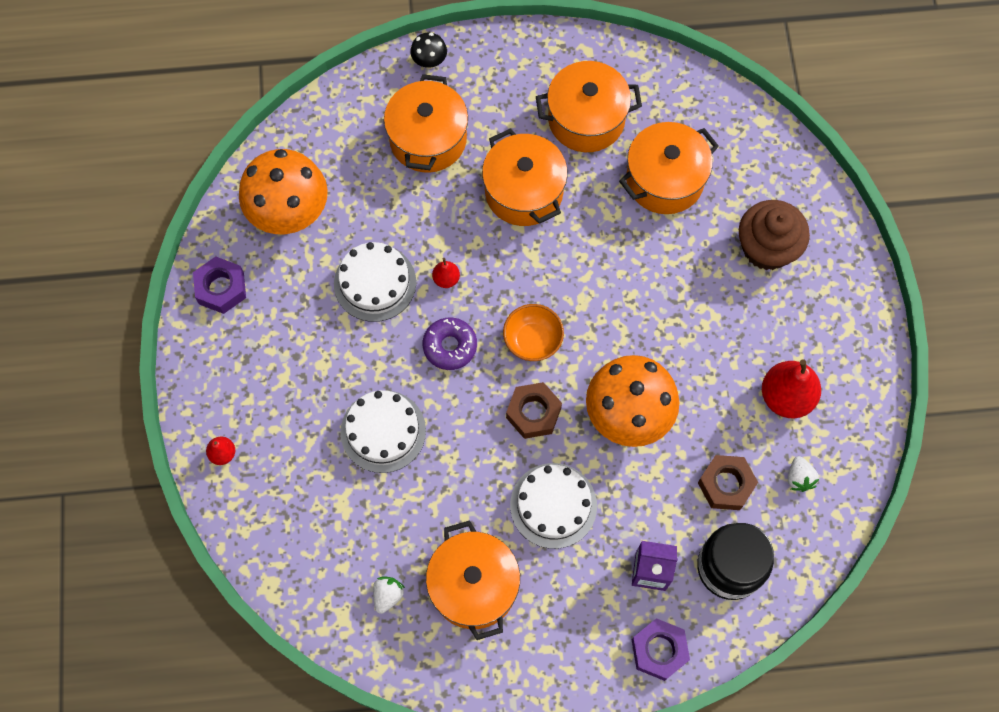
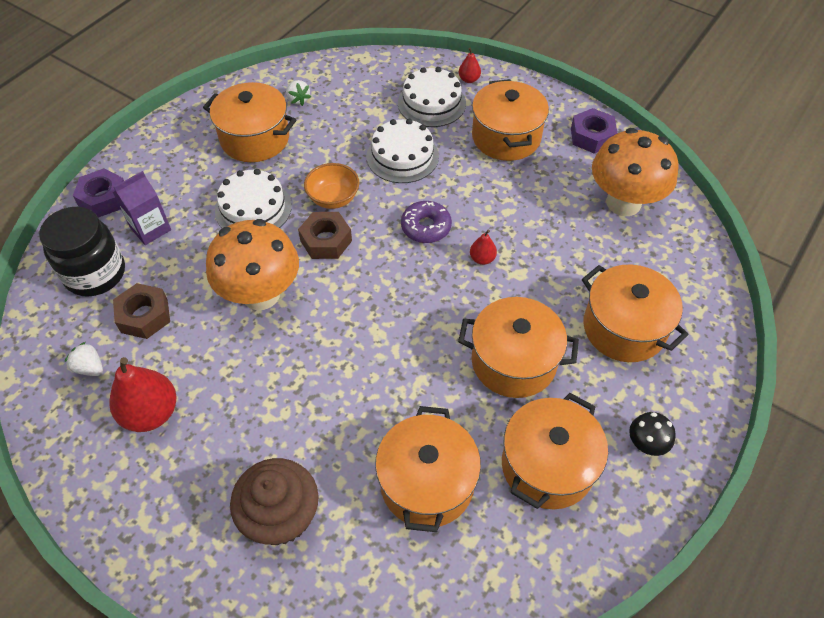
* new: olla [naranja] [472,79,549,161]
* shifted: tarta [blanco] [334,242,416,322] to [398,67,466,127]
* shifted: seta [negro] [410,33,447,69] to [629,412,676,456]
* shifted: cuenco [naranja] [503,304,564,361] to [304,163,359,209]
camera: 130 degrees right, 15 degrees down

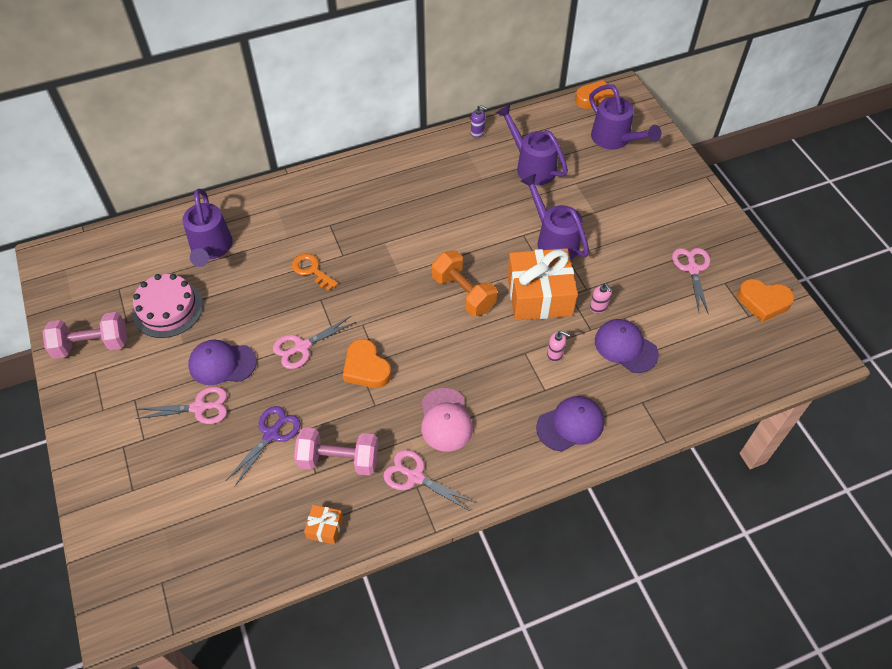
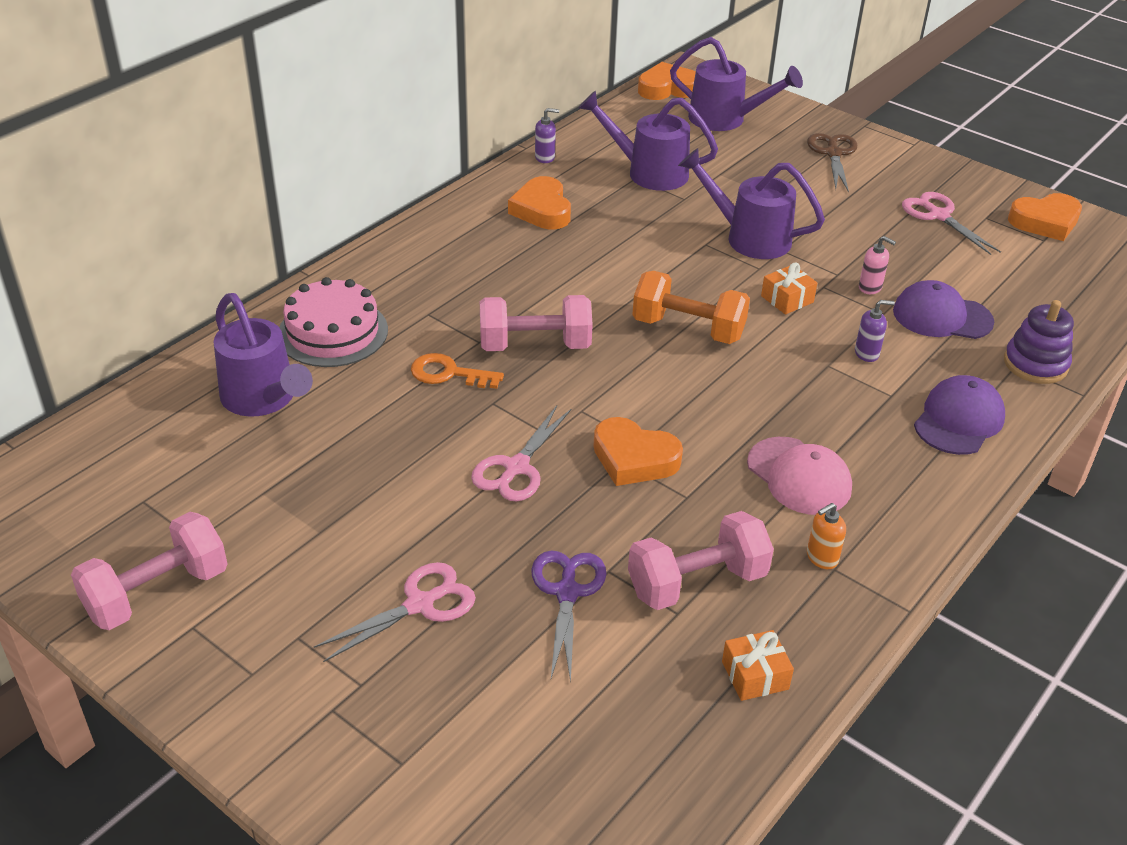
* gone: gorra [morado] [188,340,257,385]
* new: mancuerna [rosa] [480,295,593,351]
* new: corazón [naranja] [508,176,571,229]
* new: tijeras [marrón] [807,133,857,192]
* new: juguete apilable [morado] [1004,300,1074,384]
* shifted: tarta [rosa] [132,274,203,338] to [279,277,388,367]
* swapped: tijeras [rosa] [383,450,476,511] to dispensador de jabón [naranja] [807,503,846,569]
* repainted: dispensador de jabón [rosa] [547,331,570,362] to dispensador de jabón [morado] [855,300,895,362]
* scaled: regalo [naranja] [507,248,578,320] = [761,262,817,315] x0.43
camera: 30 degrees left, 15 degrees down

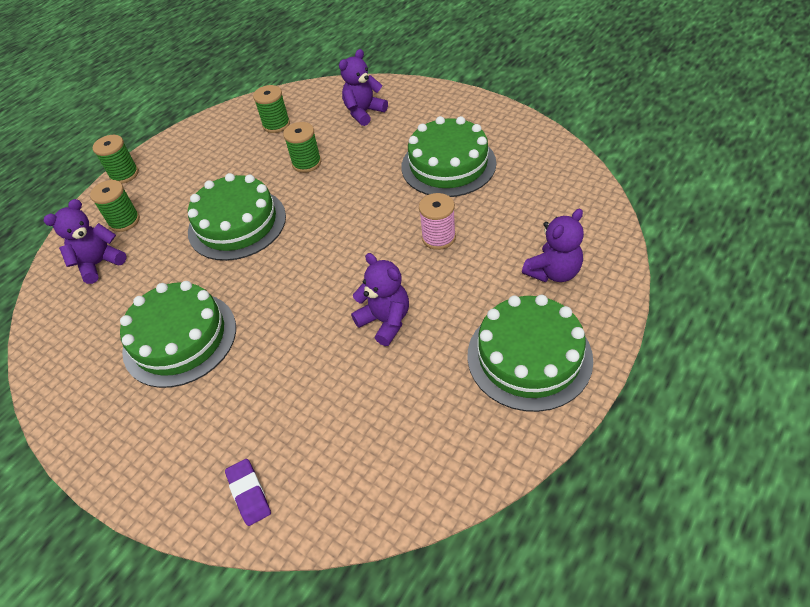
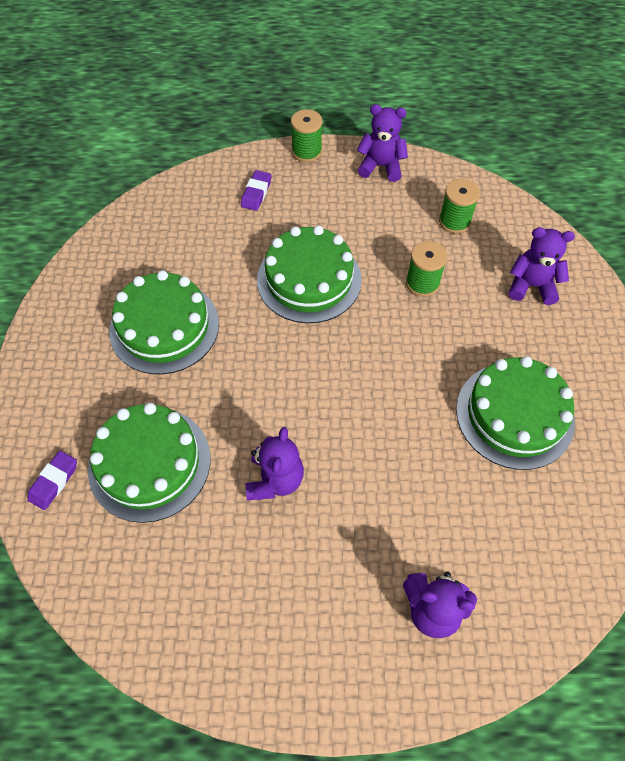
* gone: carrete [rosa] [419,193,456,250]
* shifted: osito [morado] [44,199,127,284] to [357,104,408,182]
* shifted: tarta [verde] [467,295,593,412] to [88,403,211,523]
* swapped: carrete [verde] [90,180,140,232] to goma de borrar [morado] [241,170,271,211]
camera: 50 degrees right, 10 degrees up

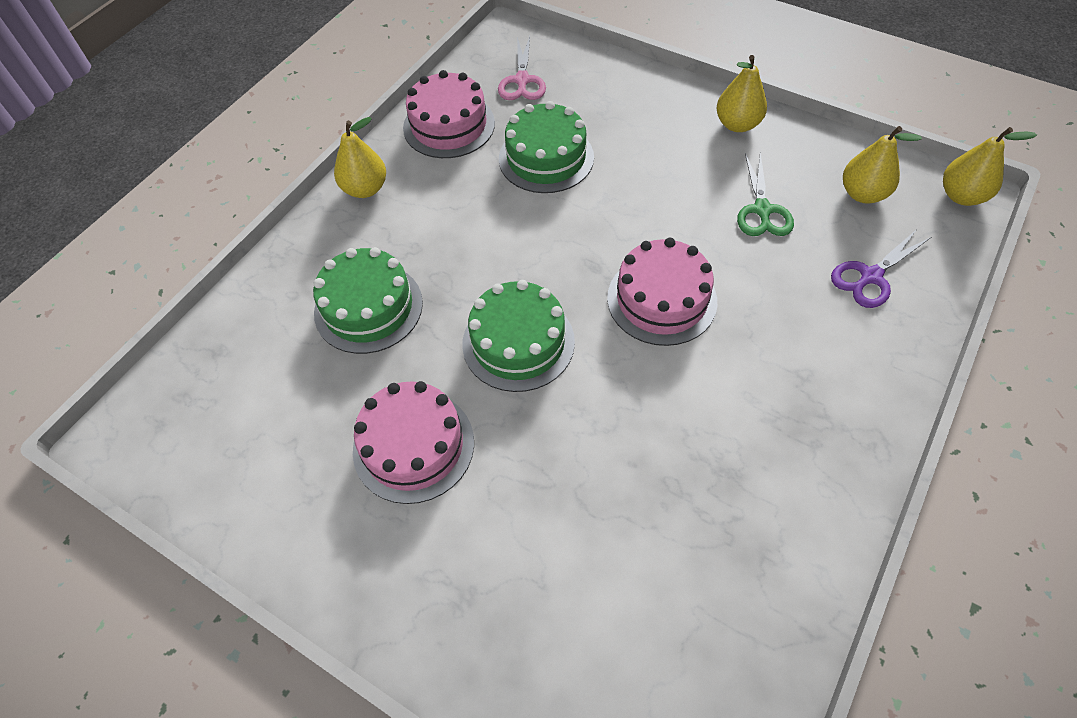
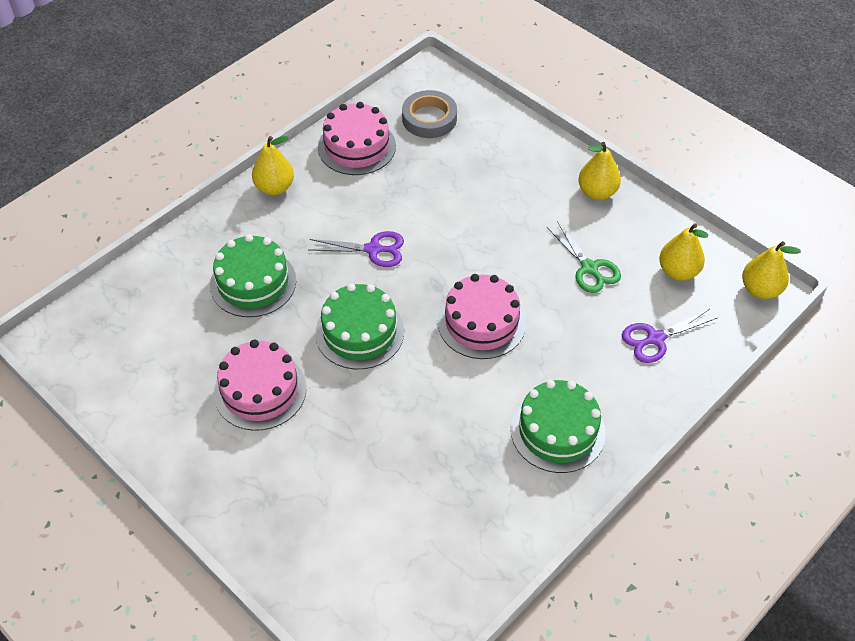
* new: tijeras [morado] [309,231,404,267]
* shifted: tarta [verde] [499,101,594,193] to [511,380,606,473]
* swapped: tijeras [rosa] [498,36,546,100] to cinta adhesiva [gris] [402,90,457,138]
* rotated: tijeras [verde] [737,152,794,236] = [547,221,621,293] 45 degrees counterclockwise
camera: 10 degrees right, 5 degrees down

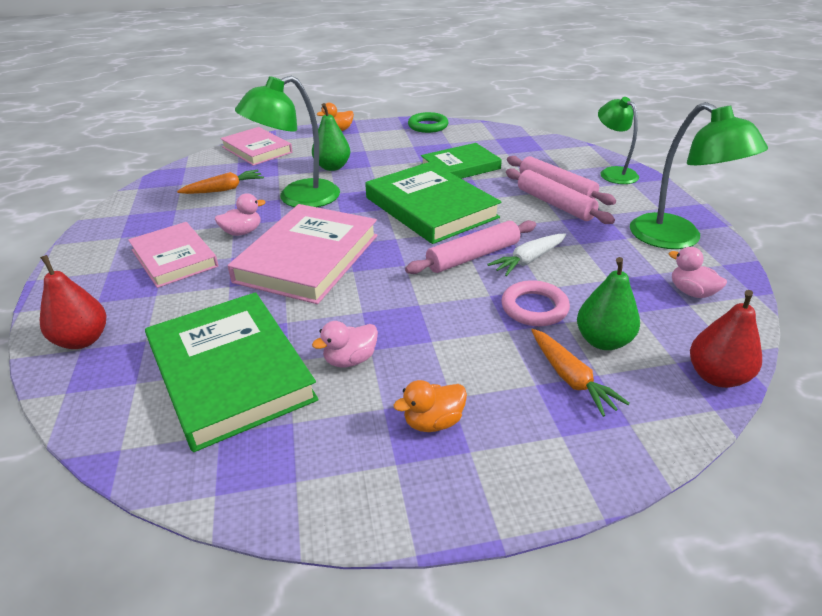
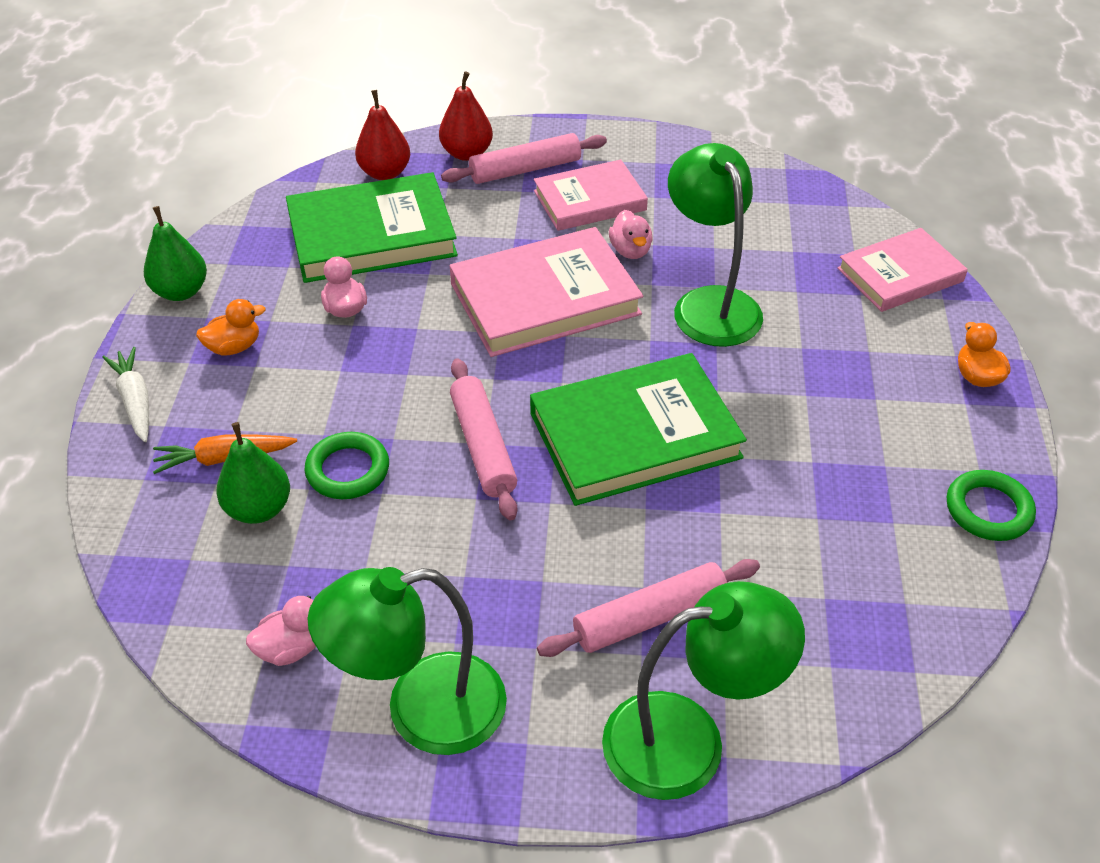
* gone: zanahoria [naranja] [177,170,264,194]
* gone: libro [verde] [421,143,502,179]
* shifted: pera [verde] [312,103,350,171] to [144,206,207,301]
* shifted: zanahoria [blanco] [487,234,566,276] to [102,347,149,442]
* shifted: rodillo [rosa] [506,168,615,224] to [441,133,607,184]
* shifted: pera [rojo] [690,290,762,388] to [355,90,410,180]
* repainted: anillo [rosa] [501,280,570,326] to anillo [verde] [304,432,389,499]
* rotated: libro [rosa] [228,204,378,304] = [450,227,643,357] 60 degrees counterclockwise
* rotated: pato [naranja] [393,380,467,432] = [196,299,266,356] 75 degrees clockwise
* scaled: lámpara [verde] [598,97,639,184] = [602,581,805,800] x1.53
camera: 105 degrees right, 10 degrees up

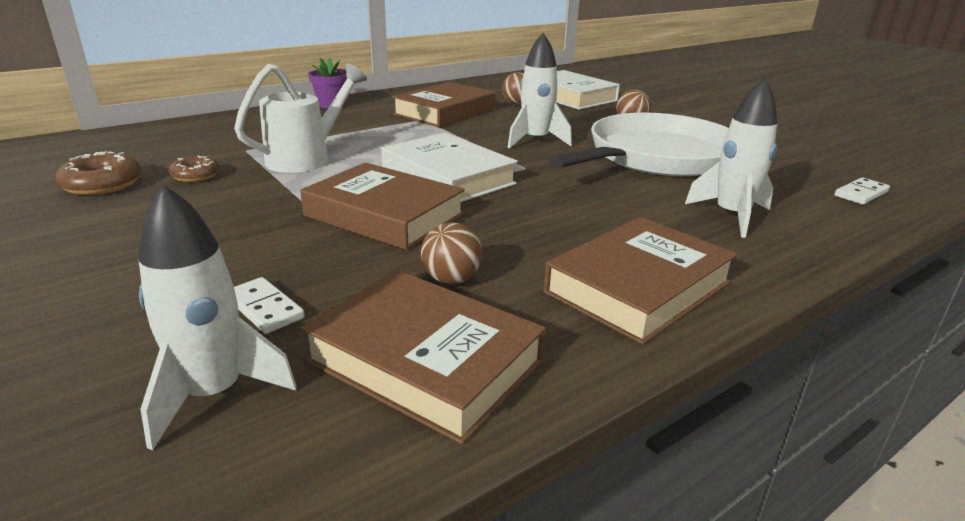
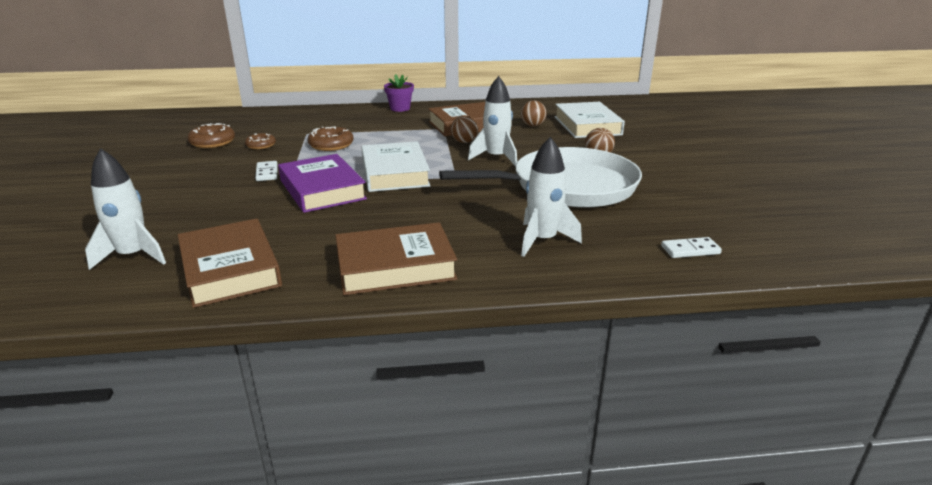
* shifted: ficha de dominó [blanco] [234,277,305,334] to [255,161,278,181]
* shifted: pelota [marrón] [421,222,482,284] to [451,115,478,143]
* swapped: regadera [blanco] [234,64,367,173] to rosquilla [marrón] [308,126,354,151]
* repainted: libro [marrón] [300,162,465,250] to libro [morado] [278,154,367,213]
camera: 30 degrees right, 0 degrees up

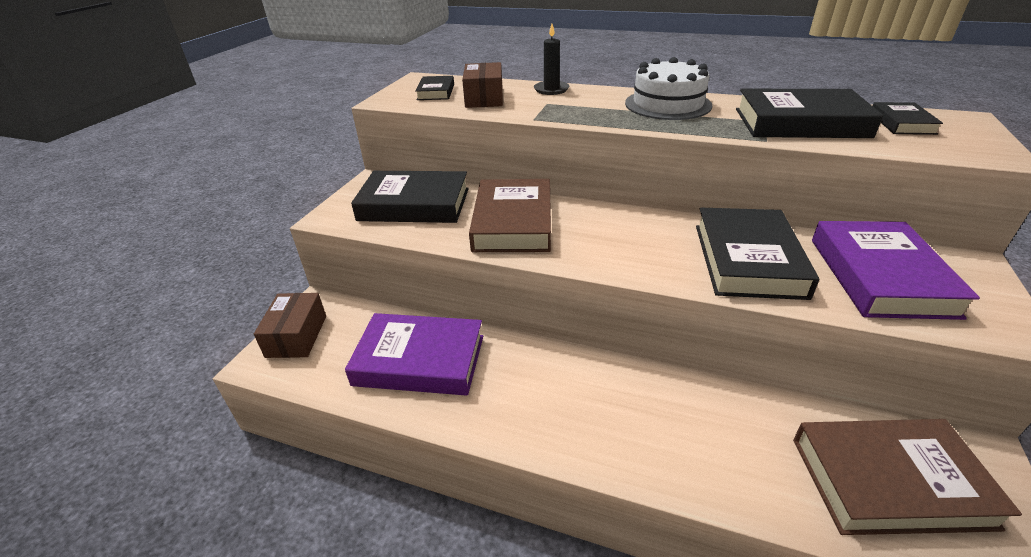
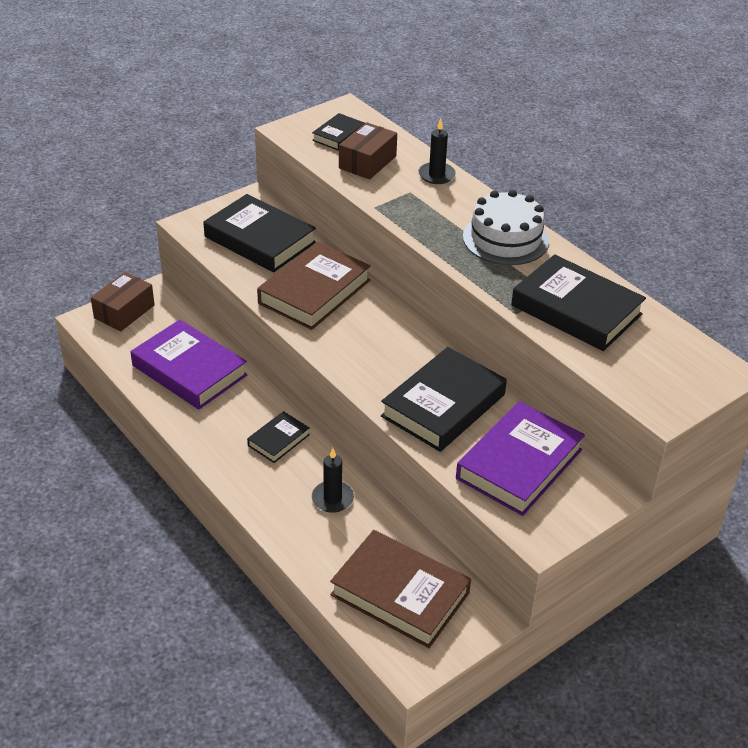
* new: vela [negro] [312,448,354,513]
* shifted: libro [negro] [873,102,943,135] to [247,411,310,463]
camera: 30 degrees right, 5 degrees up

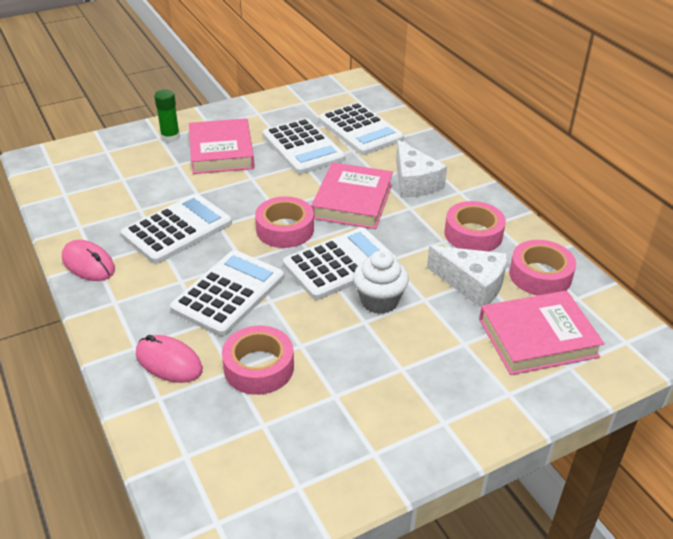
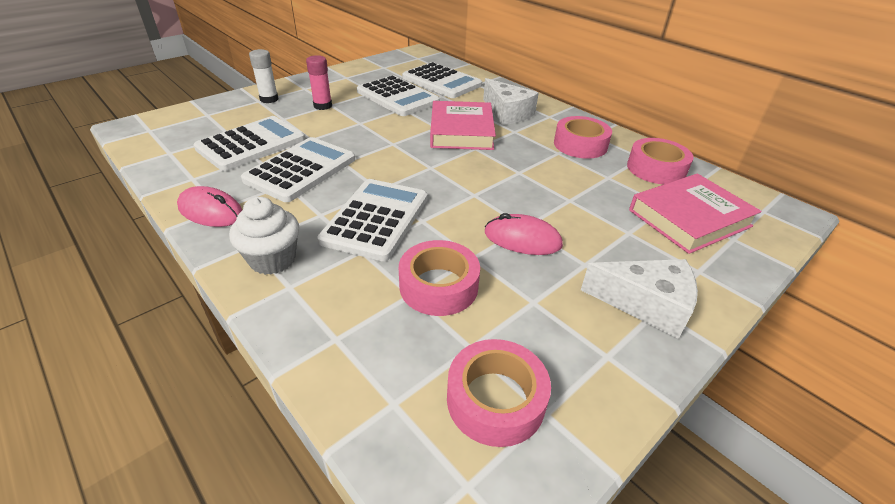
* shifted: ratón [rosa] [136,335,203,383] to [485,213,563,255]
* shifted: cinta adhesiva [rosa] [255,196,314,248] to [447,339,551,447]
* shifted: calculadora [blanco] [283,227,398,300] to [194,116,305,171]
* shifted: magdalena [blanco] [353,250,409,314] to [229,197,299,275]
* shifted: queso [blanco] [427,245,508,308] to [581,259,698,339]
* swapped: libro [rosa] [189,118,255,174] to barra de pegamento [rosa] [306,55,332,110]
* repainted: barra de pegamento [verde] [154,90,180,142] to barra de pegamento [blanco] [249,49,278,103]
camera: 15 degrees left, 0 degrees up

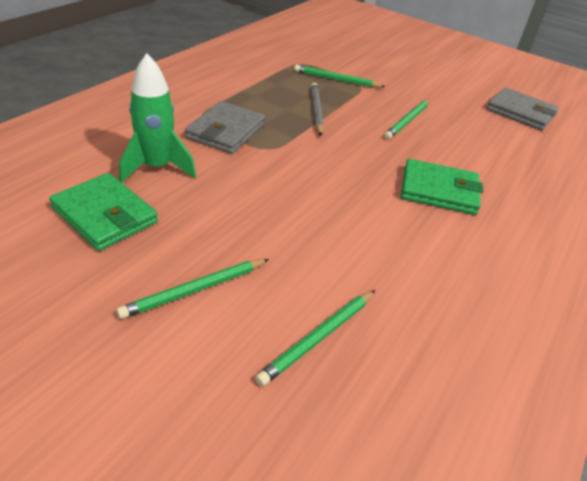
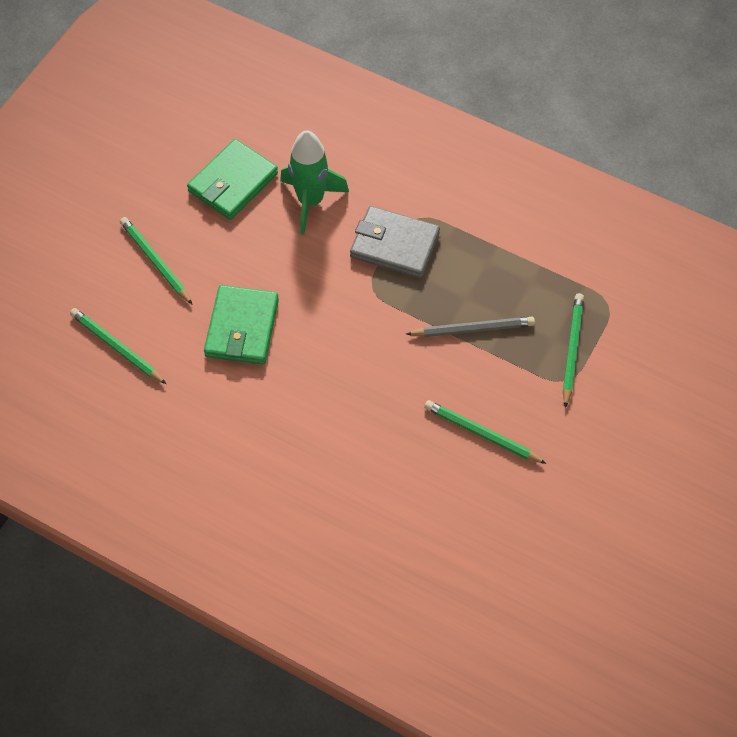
* gone: cartera [gris] [487,88,559,130]
* shifted: cartera [verde] [401,159,483,215] to [204,285,279,365]
camera: 90 degrees right, 20 degrees up

